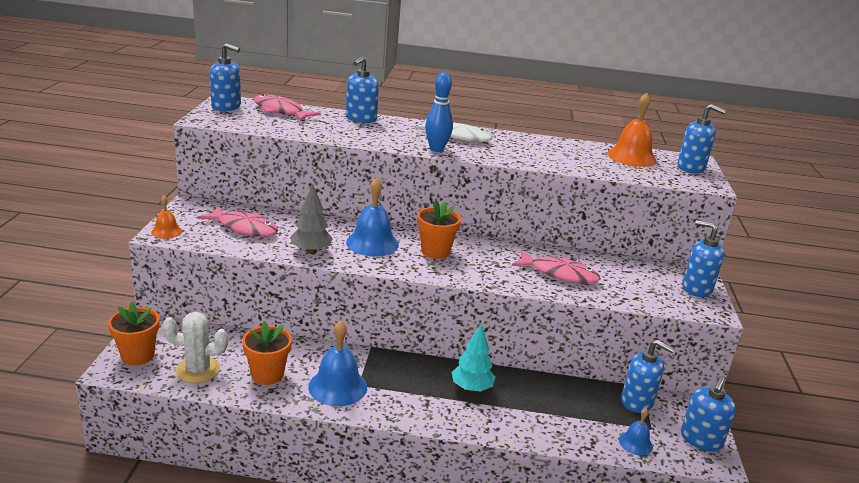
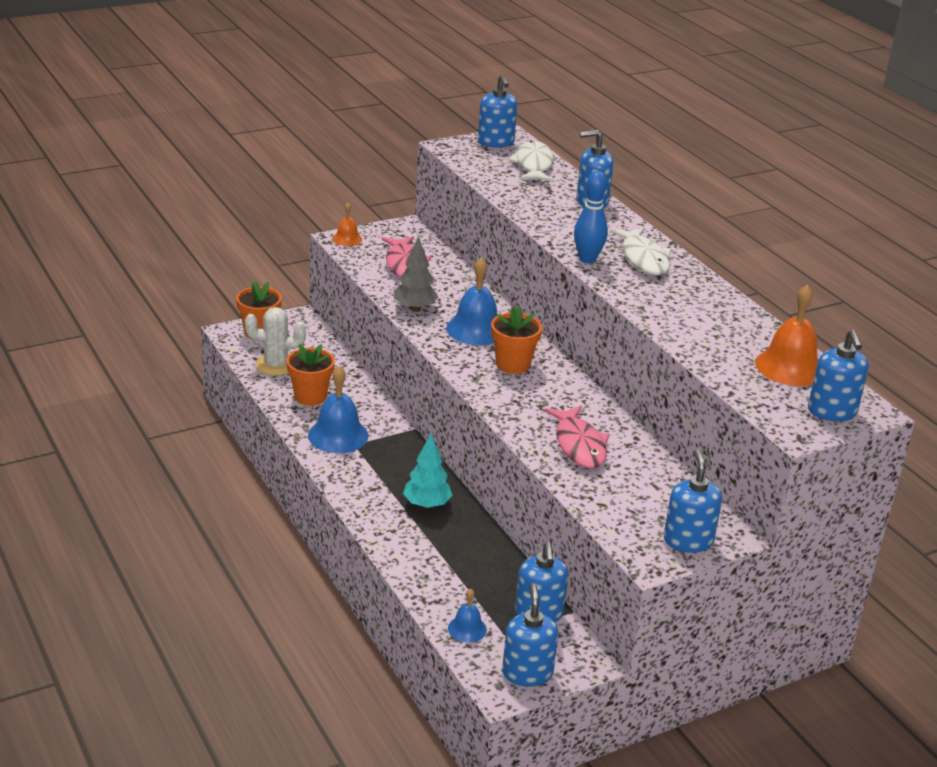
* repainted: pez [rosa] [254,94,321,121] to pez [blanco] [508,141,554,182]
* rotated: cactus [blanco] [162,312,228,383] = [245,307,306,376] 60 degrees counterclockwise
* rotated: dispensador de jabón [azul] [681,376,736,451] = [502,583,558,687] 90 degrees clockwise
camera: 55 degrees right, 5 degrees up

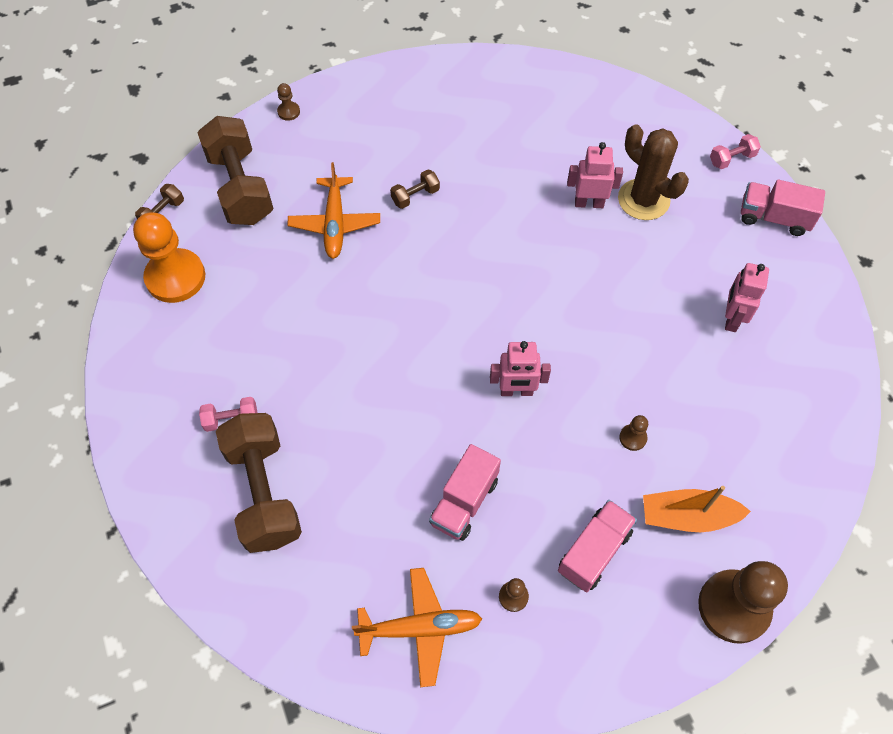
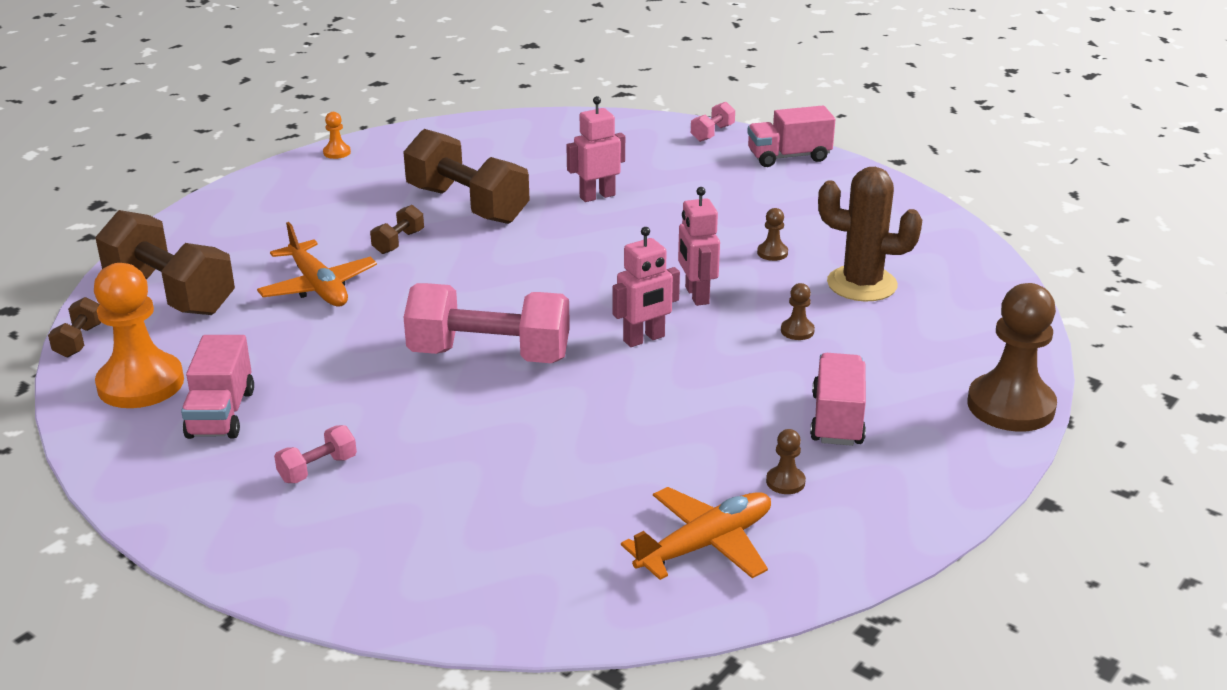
* gone: barco [naranja] [643,486,751,532]
* new: peón [naranja] [323,112,351,159]
* new: mancuerna [rosa] [404,283,570,363]
* shifted: mancuerna [marrón] [216,413,302,553] to [403,129,530,224]
* shifted: peón [marrón] [277,83,300,121] to [757,208,788,261]
* shifted: camión [rosa] [429,444,501,541] to [181,335,254,439]
* shifted: cactus [marrón] [618,124,689,220] to [818,167,922,302]
* shifted: robot [rosa] [725,263,769,332] to [678,187,720,306]
camera: 30 degrees left, 30 degrees down

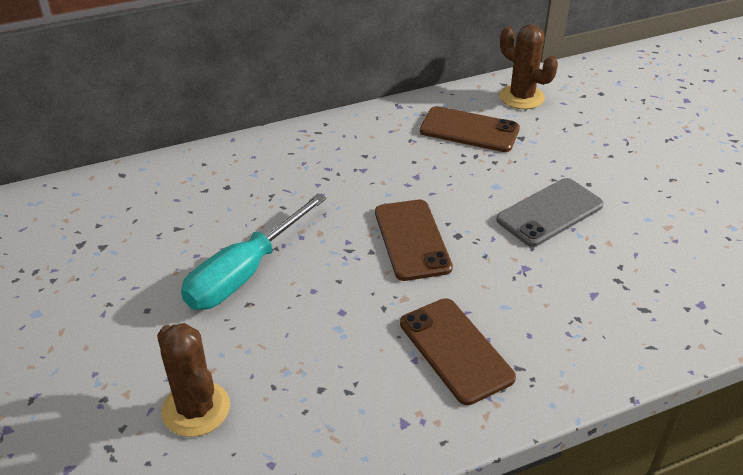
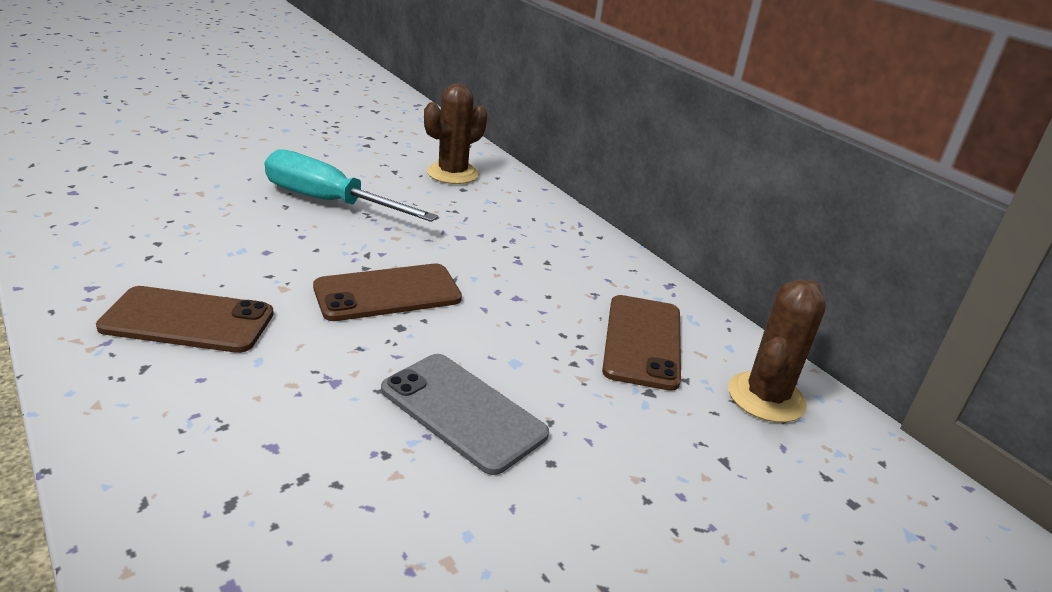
* shifted: cactus [marrón] [157,323,230,437] to [424,84,487,184]
* rotated: móvil [marrón] [400,298,516,405] = [96,286,274,353] 45 degrees clockwise
camera: 75 degrees right, 10 degrees down

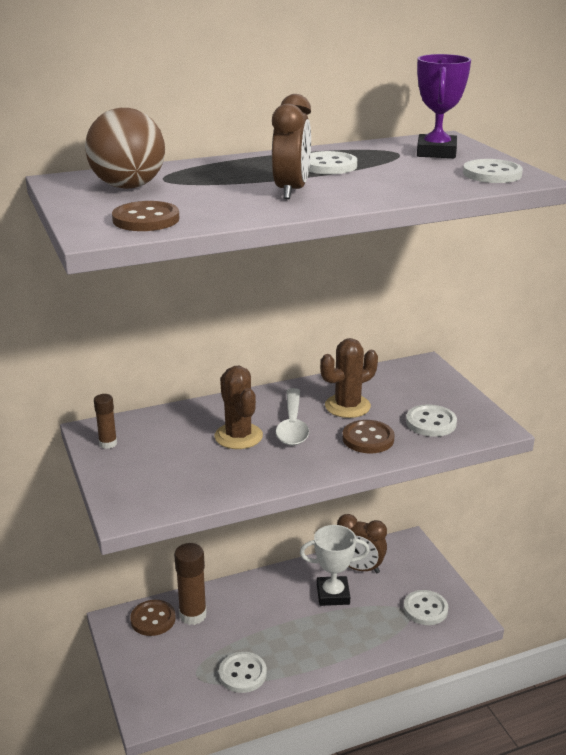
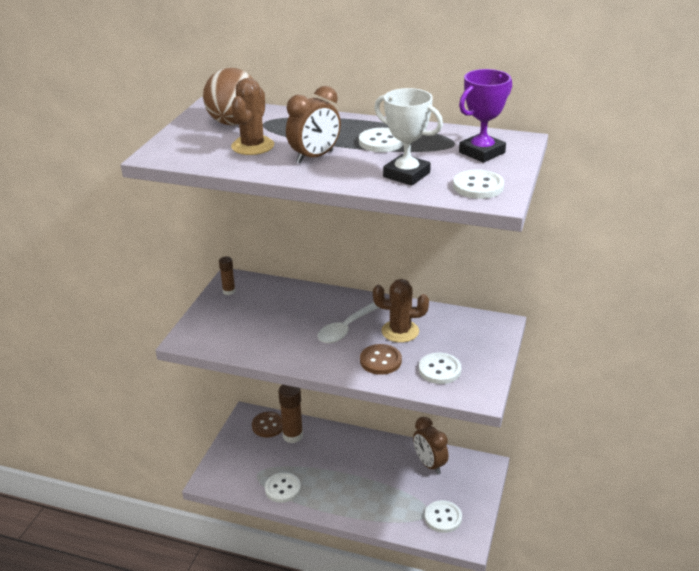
* gone: botón [marrón] [112,201,179,231]
* shifted: cactus [marrón] [214,366,263,449] to [231,78,274,155]
* shifted: trofeo [blanco] [300,525,370,606] to [374,88,443,186]
camera: 40 degrees right, 5 degrees up

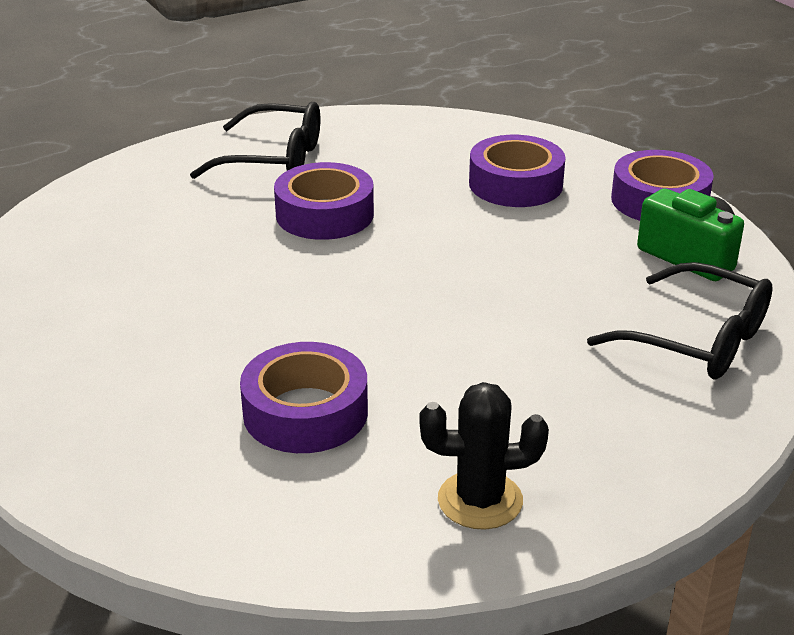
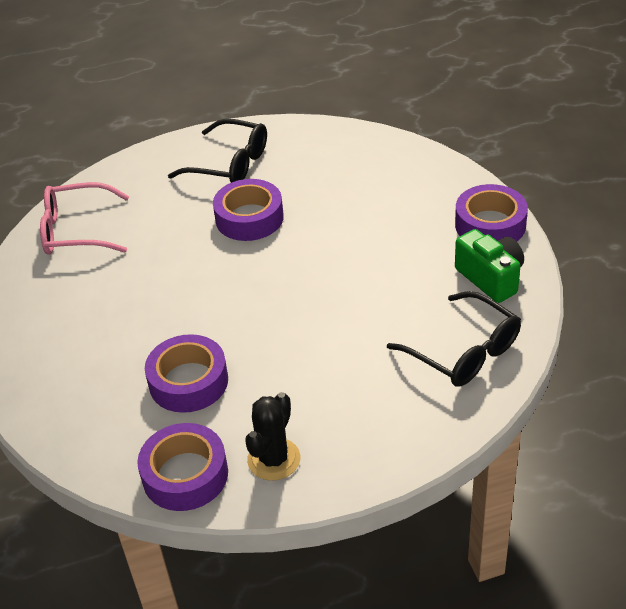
* new: gafas [rosa] [40,182,129,255]
* shifted: cinta adhesiva [morado] [469,135,566,207] to [137,423,228,511]
* rotated: cactus [negro] [419,382,549,530] = [245,392,300,481] 75 degrees counterclockwise
camera: 15 degrees right, 10 degrees up

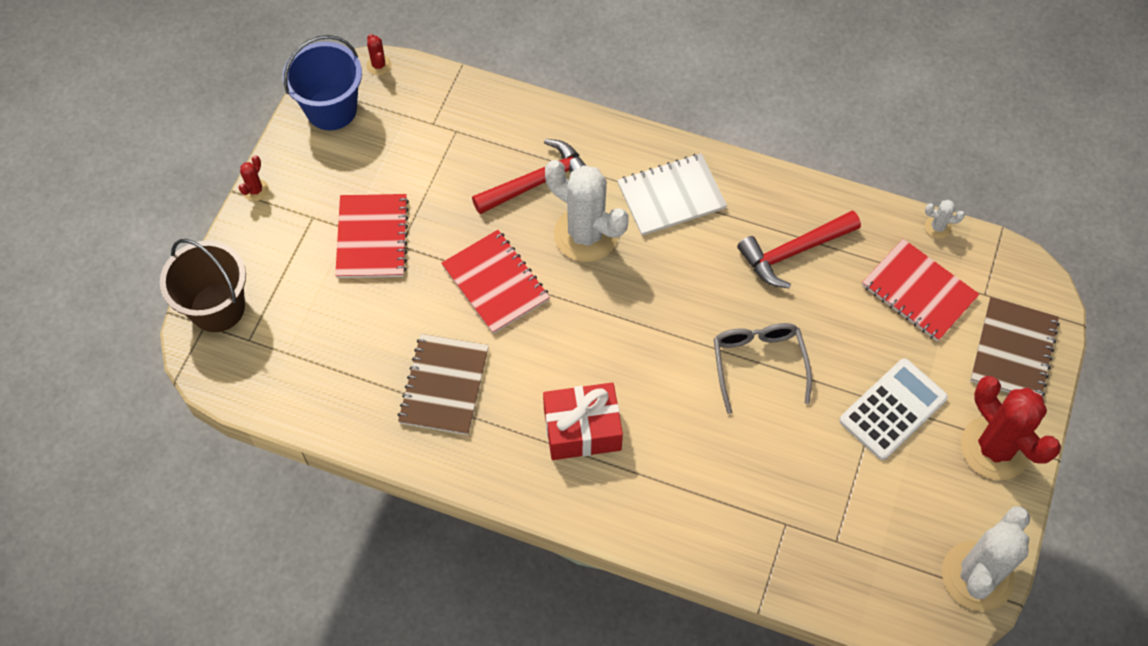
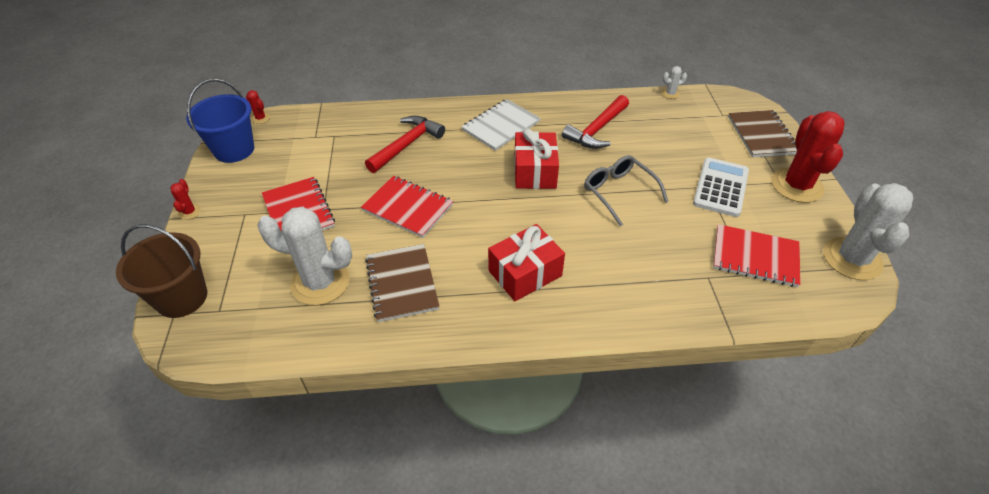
* new: regalo [rojo] [514,129,559,189]
* shifted: cactus [blanco] [545,160,629,262] to [257,207,352,305]
* shifted: cuaderno [rojo] [862,239,980,342] to [713,224,801,287]
* rotated: cactus [rojo] [961,376,1061,480] = [771,111,845,203] 60 degrees clockwise
camera: 25 degrees left, 15 degrees down

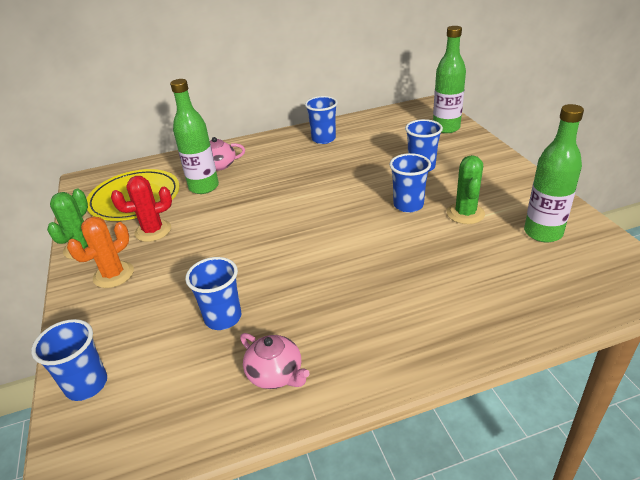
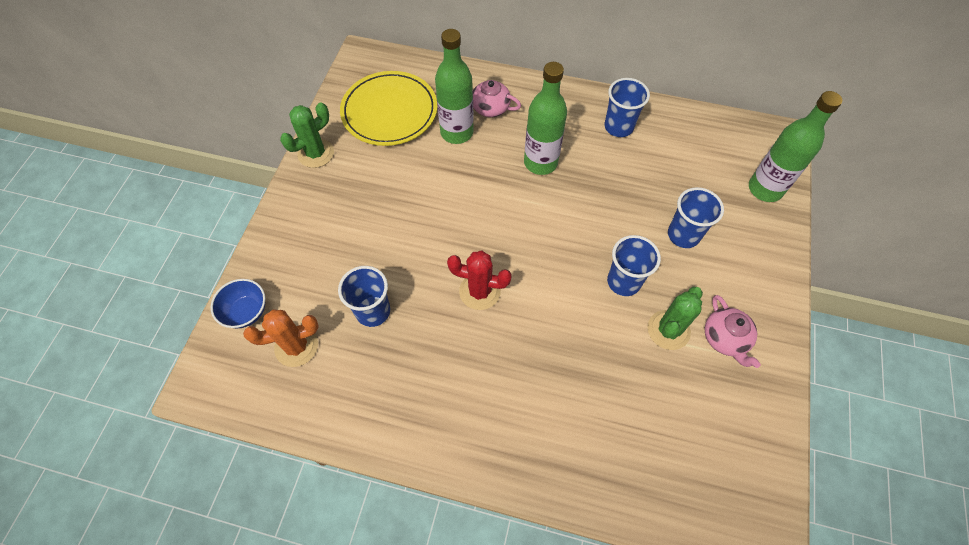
* shifted: cactus [naranja] [67,217,134,288] to [243,309,319,367]
* shifted: cactus [rojo] [111,176,172,242] to [447,251,512,310]
* shifted: tetera [rosa] [240,333,310,389] to [705,295,761,368]
* shifted: botella [verde] [524,104,584,242] to [524,62,567,175]
* swapped: vaso [azul] [31,319,107,401] to cuenco [azul] [211,279,265,328]
camera: 30 degrees right, 25 degrees up

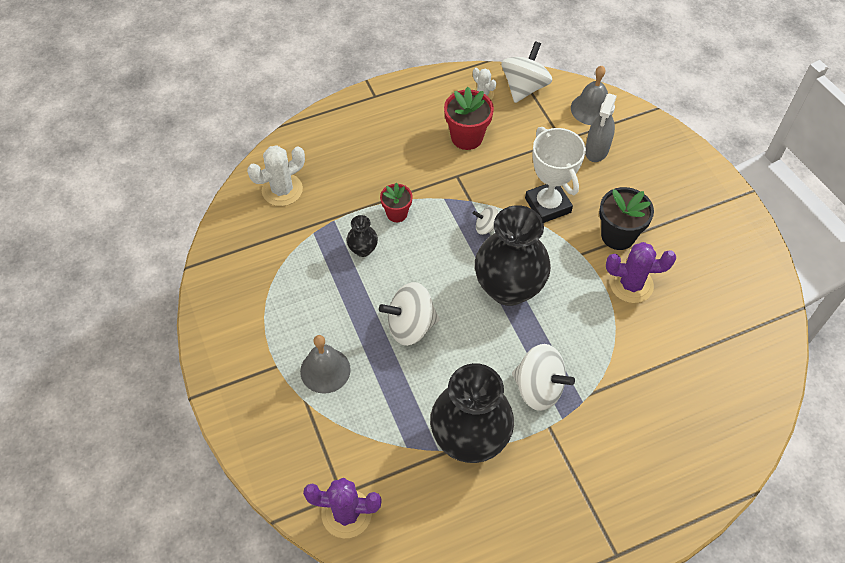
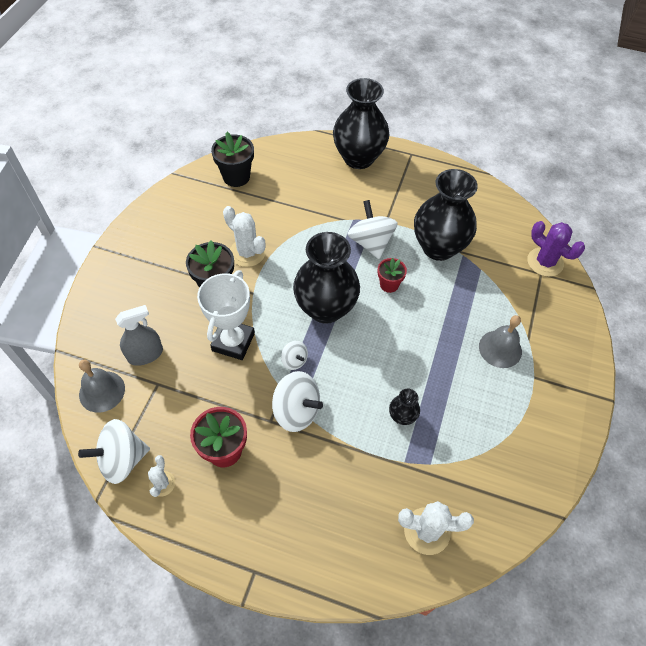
* new: maceta [negro] [211,132,254,187]
* new: florero [negro] [333,78,389,169]
* shifted: peonza [blanco] [379,282,440,346] to [272,371,323,432]
* shifted: maceta [rojo] [380,182,413,222] to [378,258,407,293]
* repainted: cactus [morado] [606,242,676,303] to cactus [blanco] [223,206,266,267]
camera: 140 degrees left, 0 degrees up

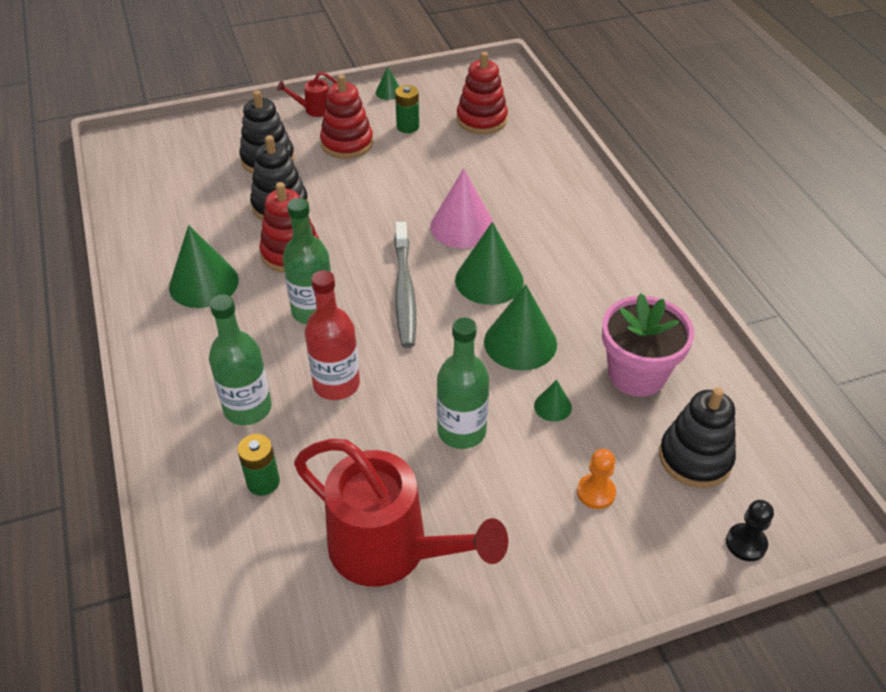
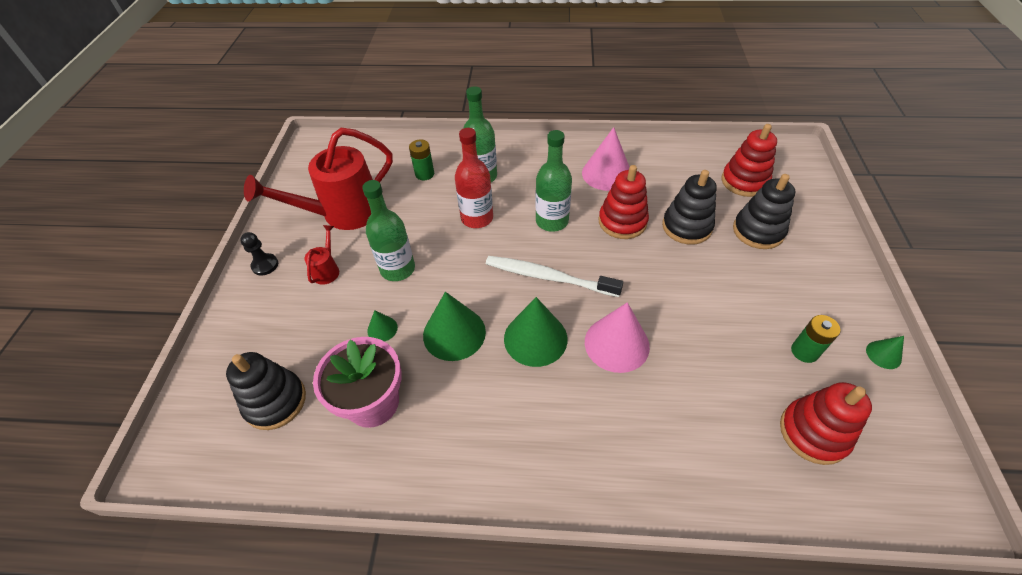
* gone: peón [naranja] [577,449,616,509]
* shifted: regadera [rojo] [277,72,338,117] to [305,225,339,285]
* shifted: juguete apilable [rojo] [320,75,373,159] to [721,124,777,197]
* shifted: peón [negro] [726,500,774,561] to [240,232,278,276]
* repainted: cono [verde] [169,225,239,308] to cono [rosa] [582,127,629,191]
* repainted: cepillo de dientes [gris] [394,222,416,348] to cepillo de dientes [blanco] [486,256,623,297]
camera: 115 degrees right, 5 degrees up

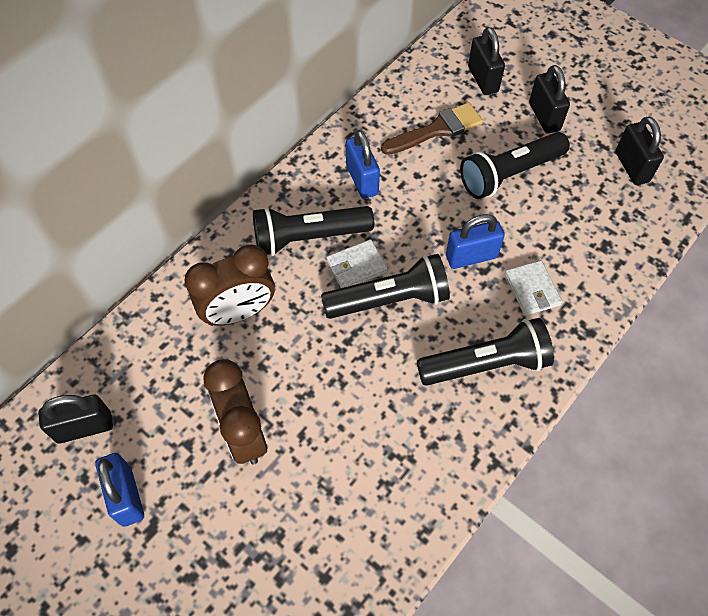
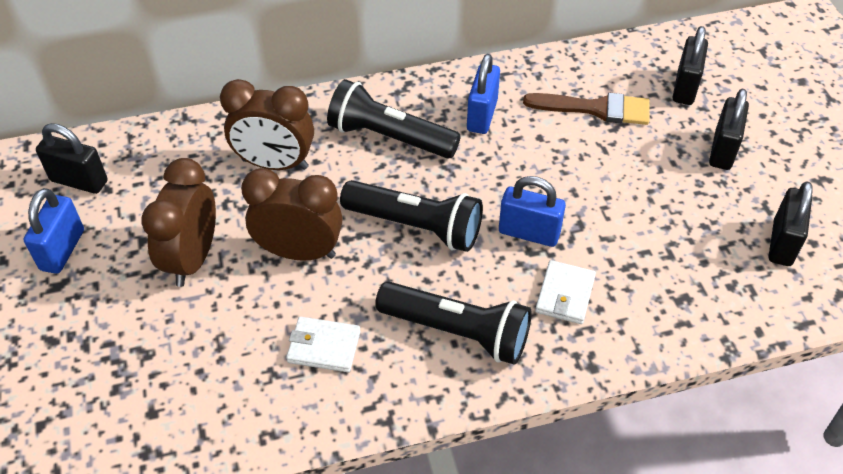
* gone: lámpara de mano [negro] [460,132,570,199]
* new: despertador [marrón] [241,168,342,261]
* shifted: cartera [blanco] [326,239,388,288] to [286,317,361,372]
camera: 35 degrees right, 10 degrees down

